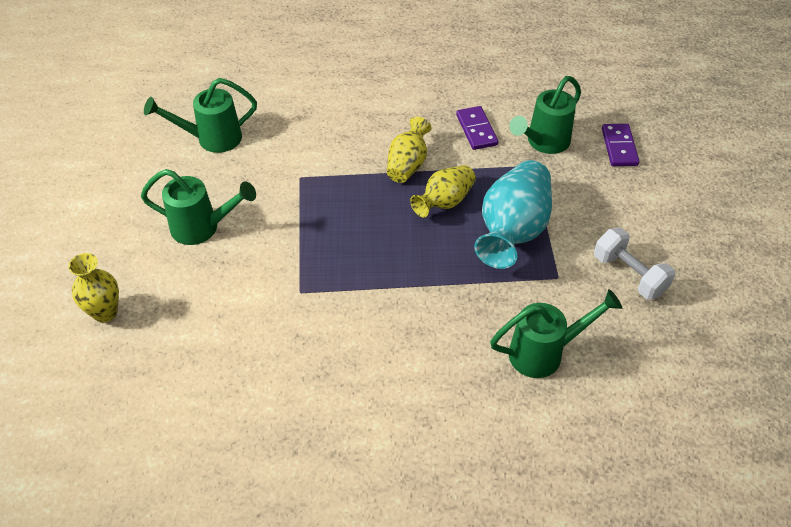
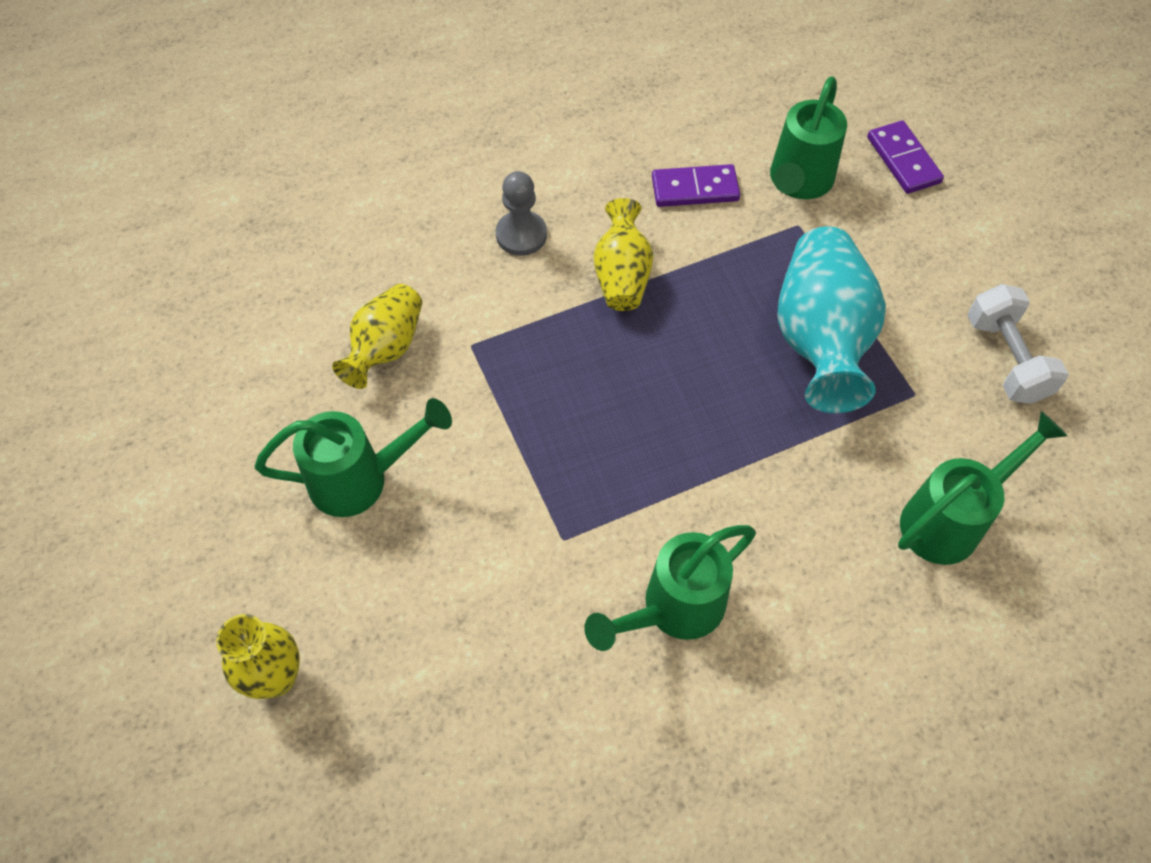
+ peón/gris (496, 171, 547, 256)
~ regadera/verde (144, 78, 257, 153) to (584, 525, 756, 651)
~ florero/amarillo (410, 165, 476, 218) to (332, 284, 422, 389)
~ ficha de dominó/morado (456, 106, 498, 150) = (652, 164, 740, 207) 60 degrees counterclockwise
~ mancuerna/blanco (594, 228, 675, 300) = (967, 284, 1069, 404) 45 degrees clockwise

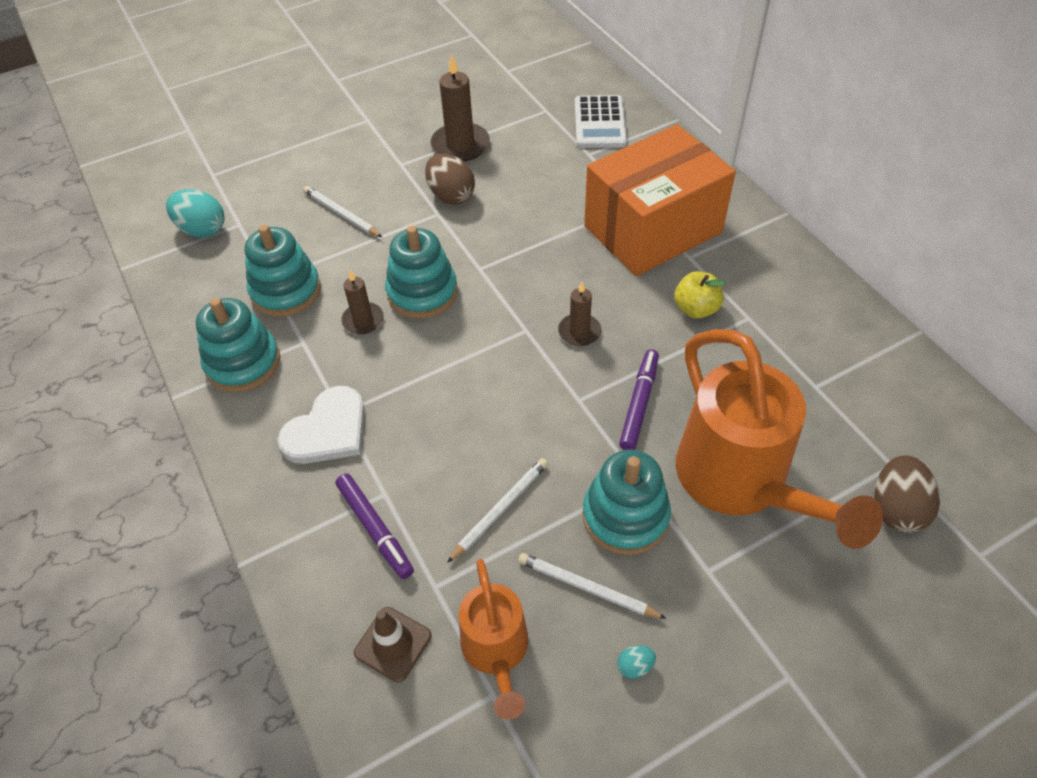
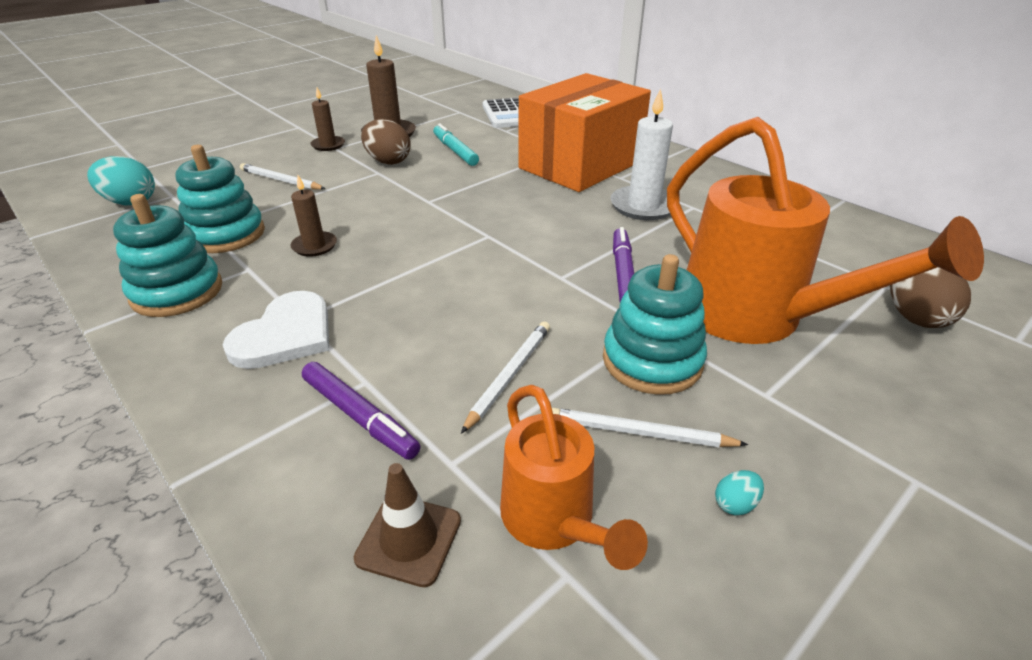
- juguete apilable/turquesa (385, 226, 458, 319)
+ rotulador/turquesa (433, 123, 479, 166)
~ vela/marrón (558, 282, 601, 346) to (310, 88, 345, 151)
~ manzana/amarillo (674, 271, 726, 319) to vela/blanco (610, 88, 673, 220)

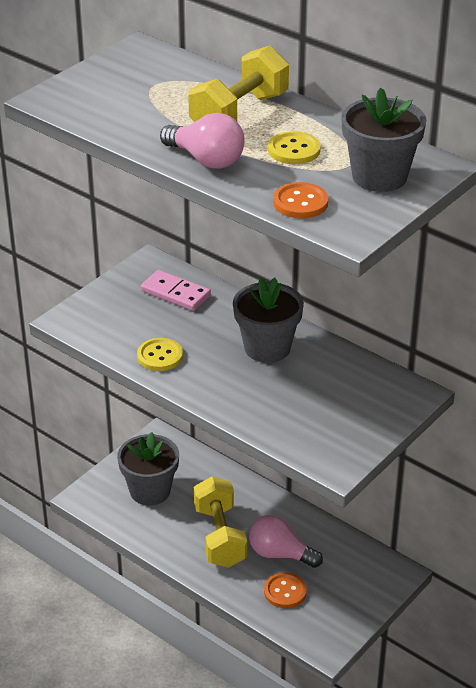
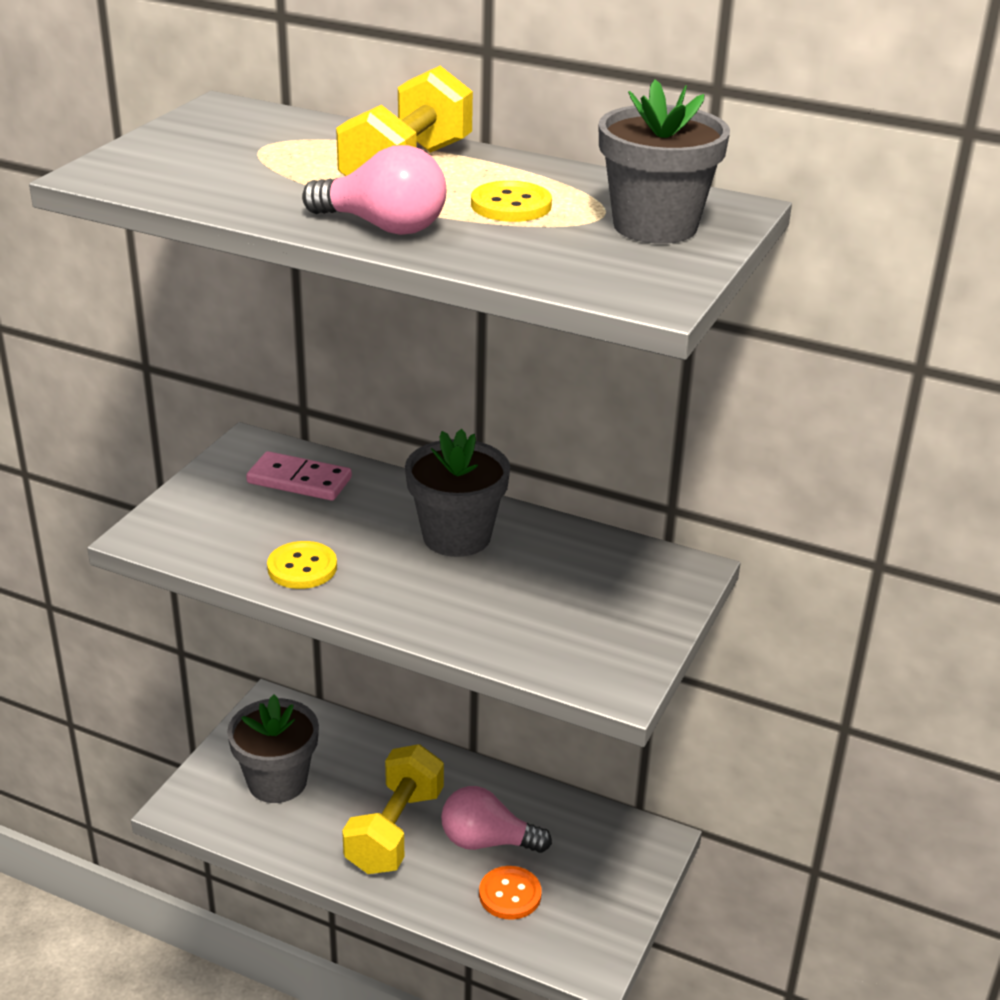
- botón/naranja (273, 182, 329, 218)
~ mancuerna/amarillo (194, 476, 247, 568) = (342, 744, 444, 874) 45 degrees clockwise

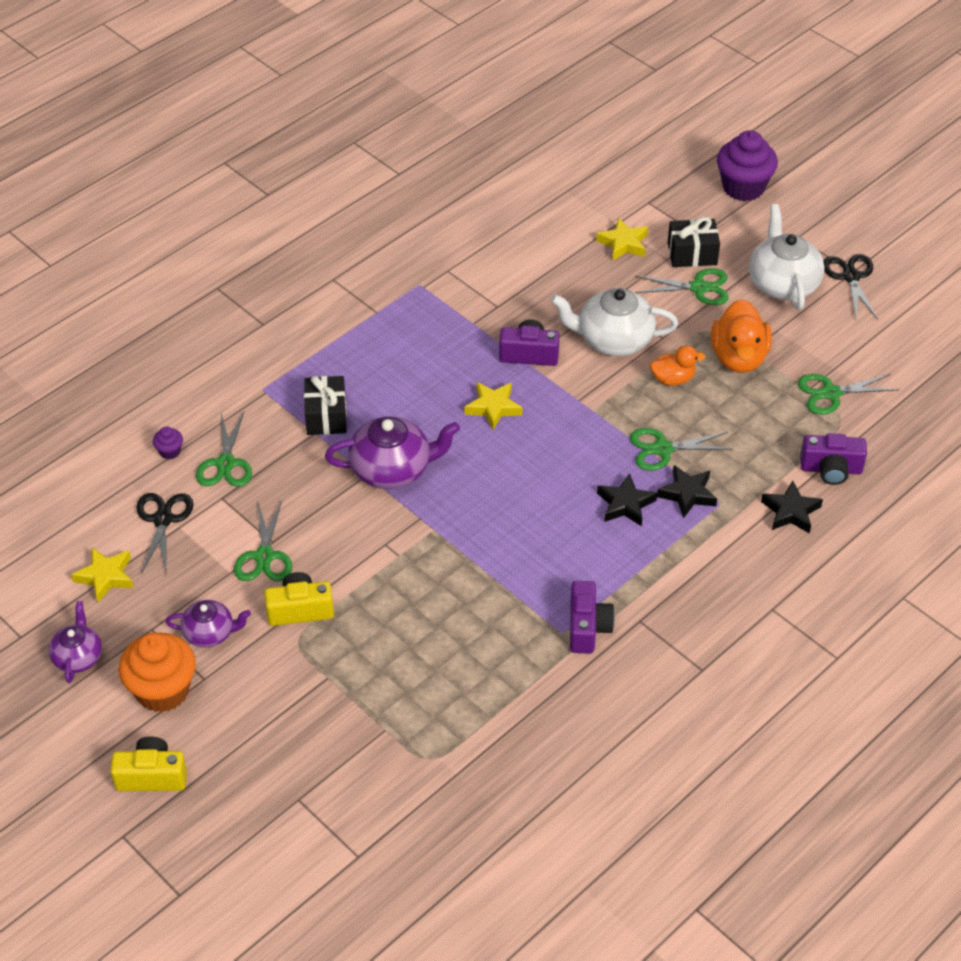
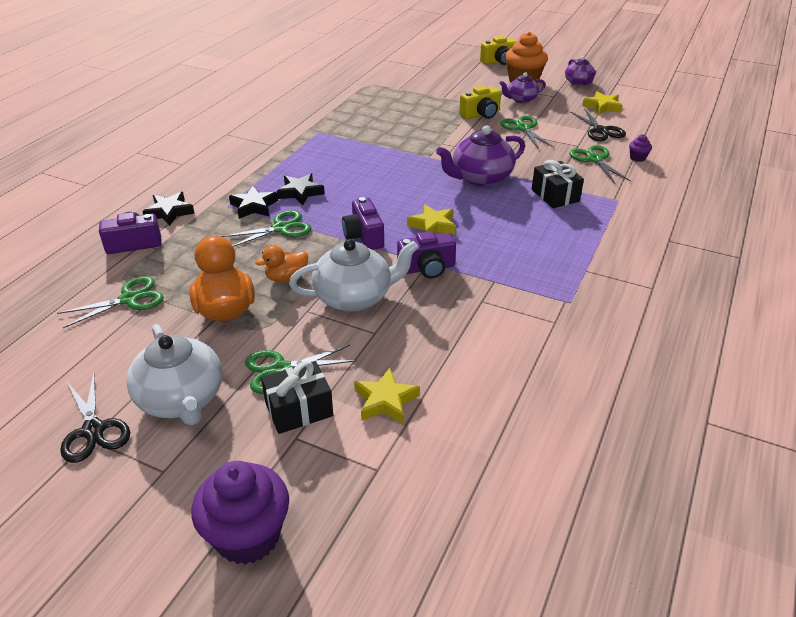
~ cámara/morado (570, 581, 615, 654) to (342, 197, 384, 250)

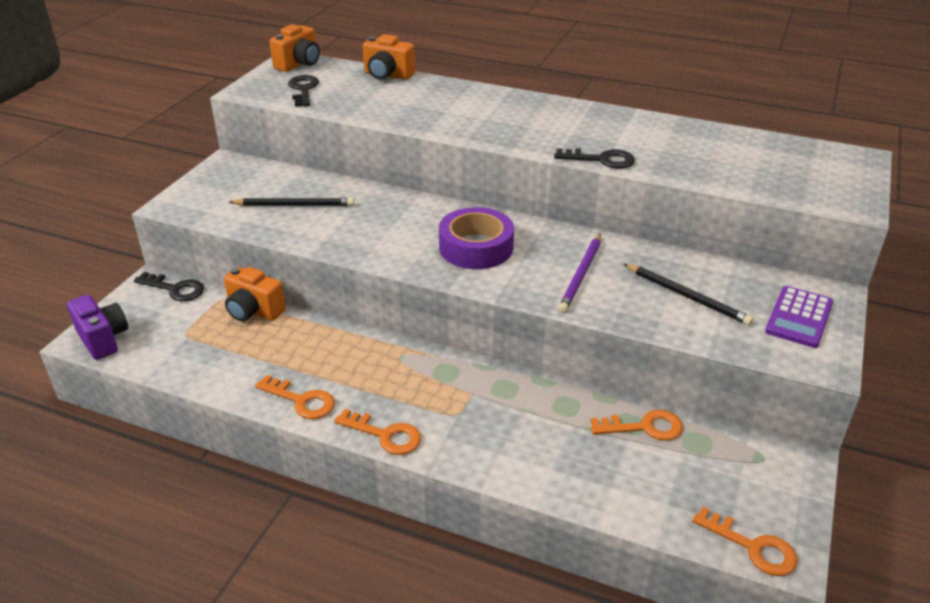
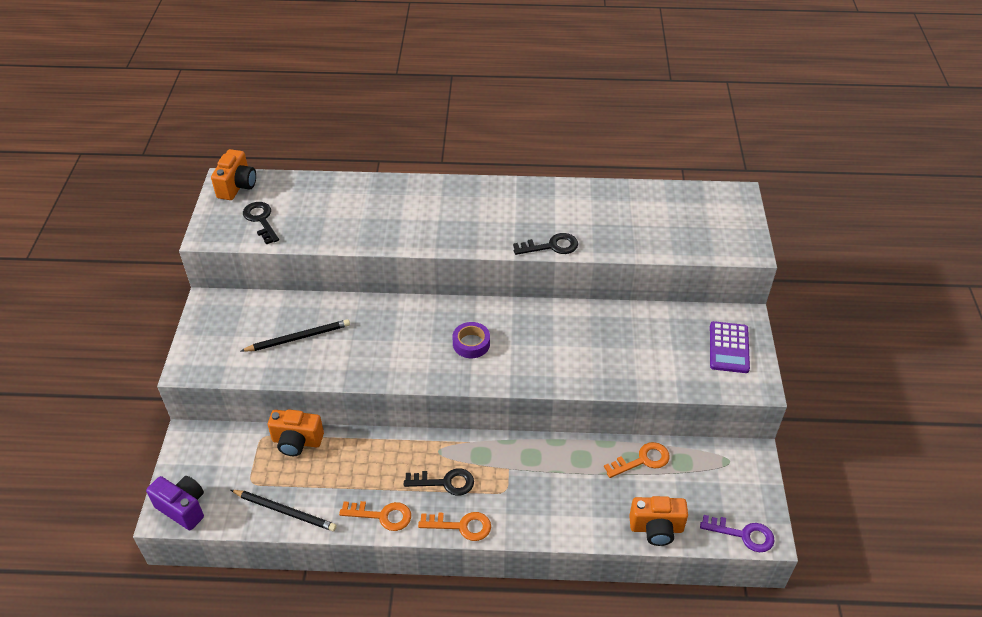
- lápiz/morado (558, 233, 601, 313)
~ llave/negro (134, 272, 204, 301) to (404, 468, 474, 496)
~ cámara/naranja (363, 34, 415, 80) to (629, 496, 688, 546)
~ lápiz/negro (624, 264, 753, 325) to (231, 490, 337, 531)
~ llave/naranja (692, 507, 798, 576) to llave/morado (700, 515, 775, 552)
~ cinta adhesiva/morado (439, 207, 514, 269) = (453, 322, 490, 358) x0.61

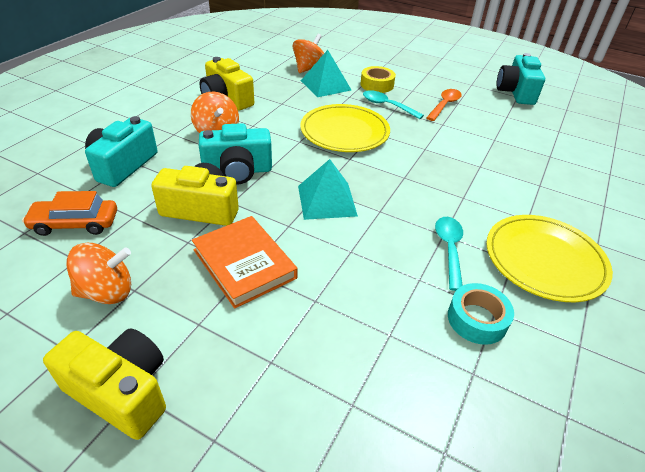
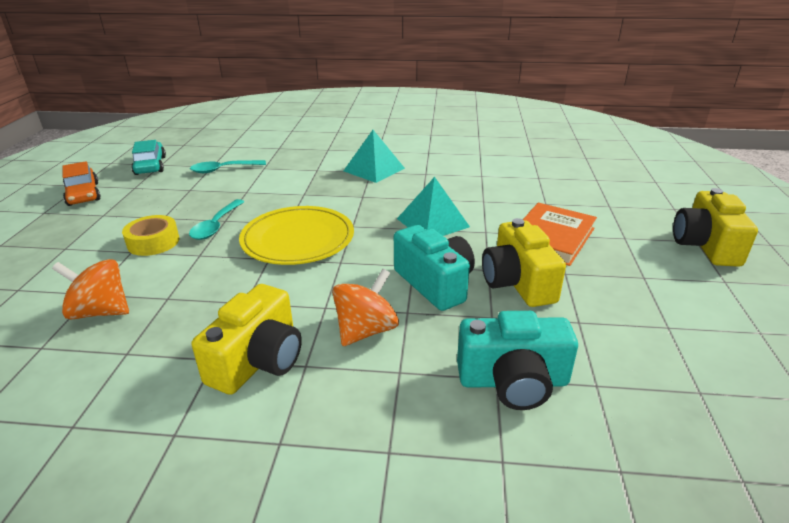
- peonza/naranja (66, 243, 131, 304)
- cuchara/naranja (426, 89, 462, 121)
- cinta adhesiva/turquesa (448, 283, 514, 345)
- plato/amarillo (486, 215, 613, 302)
~ coche/naranja (22, 191, 117, 236) to (62, 161, 101, 206)
~ pirámide/turquesa (301, 50, 351, 97) to (344, 130, 405, 183)
~ cuchara/turquesa (435, 217, 463, 291) to (190, 160, 266, 173)
~ cámara/turquesa (497, 53, 545, 105) to coche/turquesa (131, 140, 166, 175)

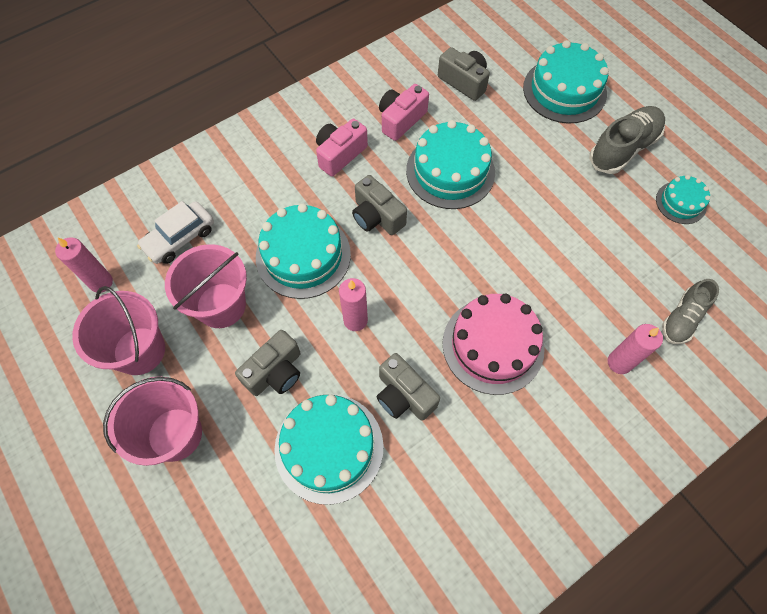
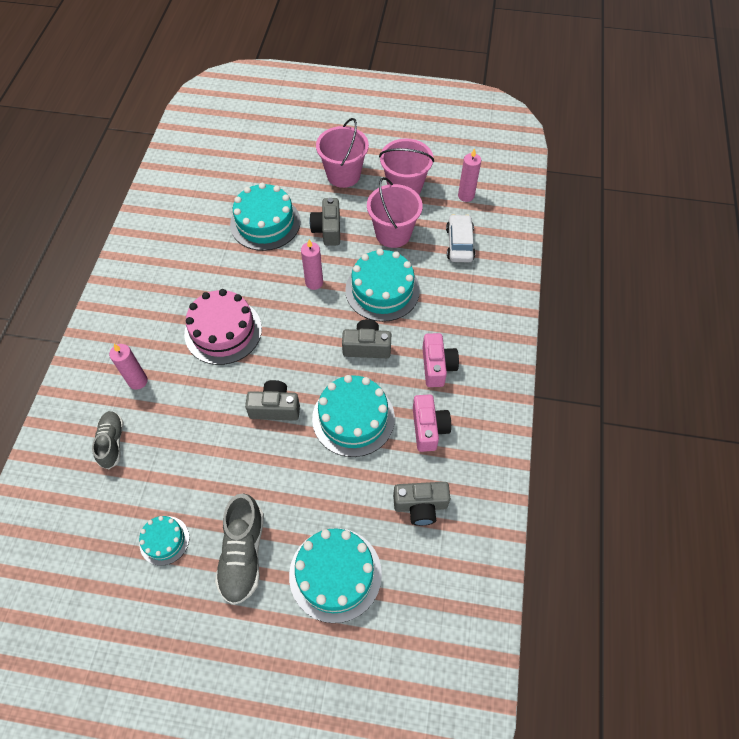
~ cámara/gris (377, 353, 440, 421) to (245, 380, 300, 421)

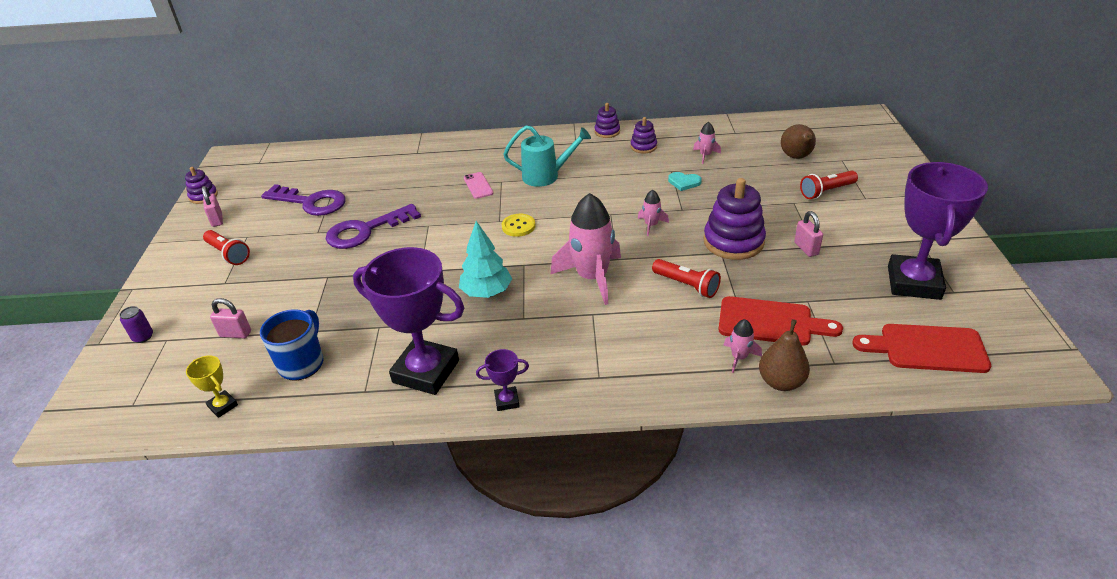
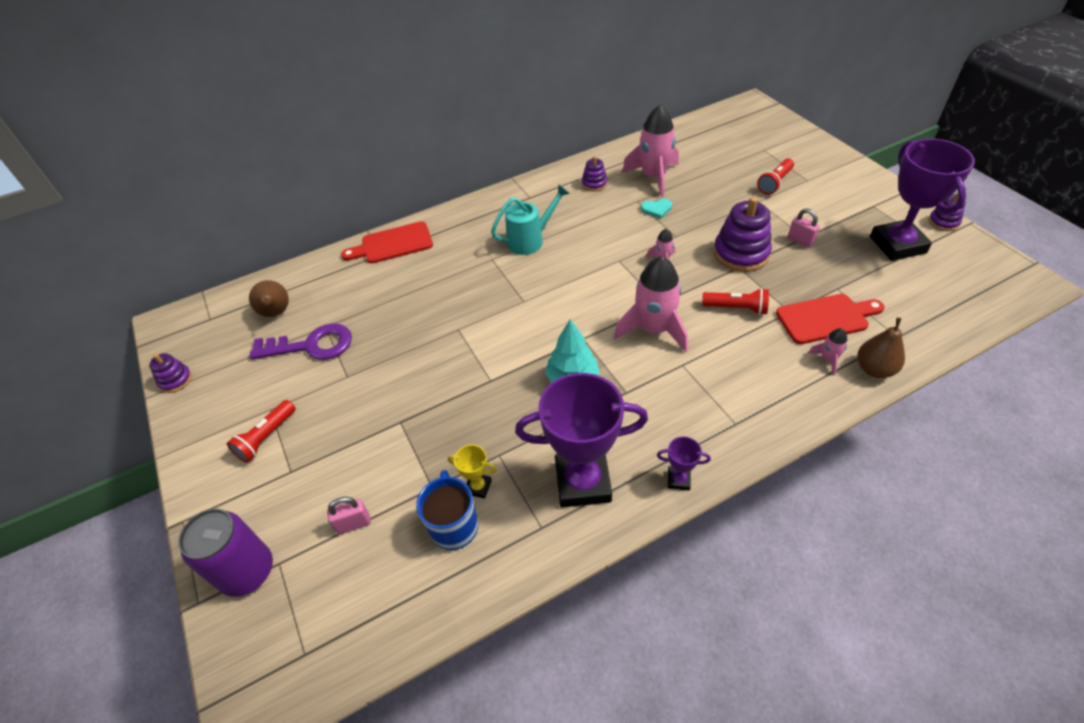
- candado/rosa (202, 186, 223, 227)
- llave/morado (326, 204, 421, 249)
- móvil/rosa (464, 172, 493, 199)
- botón/amarillo (502, 214, 536, 237)
~ trofeo/amarillo (186, 355, 238, 418) to (448, 445, 497, 499)
~ juguete apilable/morado (595, 103, 620, 138) to (928, 193, 966, 231)
~ pera/marrón (781, 124, 816, 159) to (249, 280, 289, 317)
~ tabla de cortar/rojo (852, 324, 991, 373) to (341, 221, 433, 263)
~ lámpara de mano/rojo (203, 230, 250, 265) = (227, 400, 296, 463) 105 degrees clockwise
~ trofeo/morado (476, 349, 529, 411) = (657, 437, 711, 491) 45 degrees clockwise
~ lata/morado (119, 306, 153, 343) = (178, 509, 273, 597) x2.30
~ cohete/rosa (693, 122, 721, 164) = (622, 105, 679, 197) x2.19

